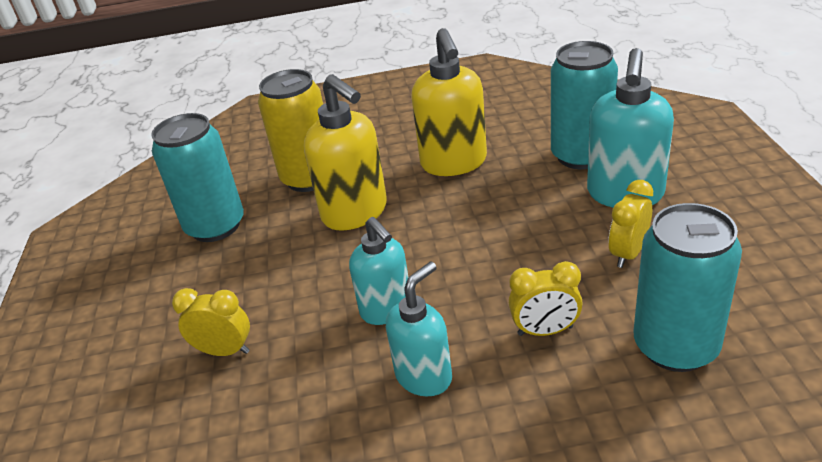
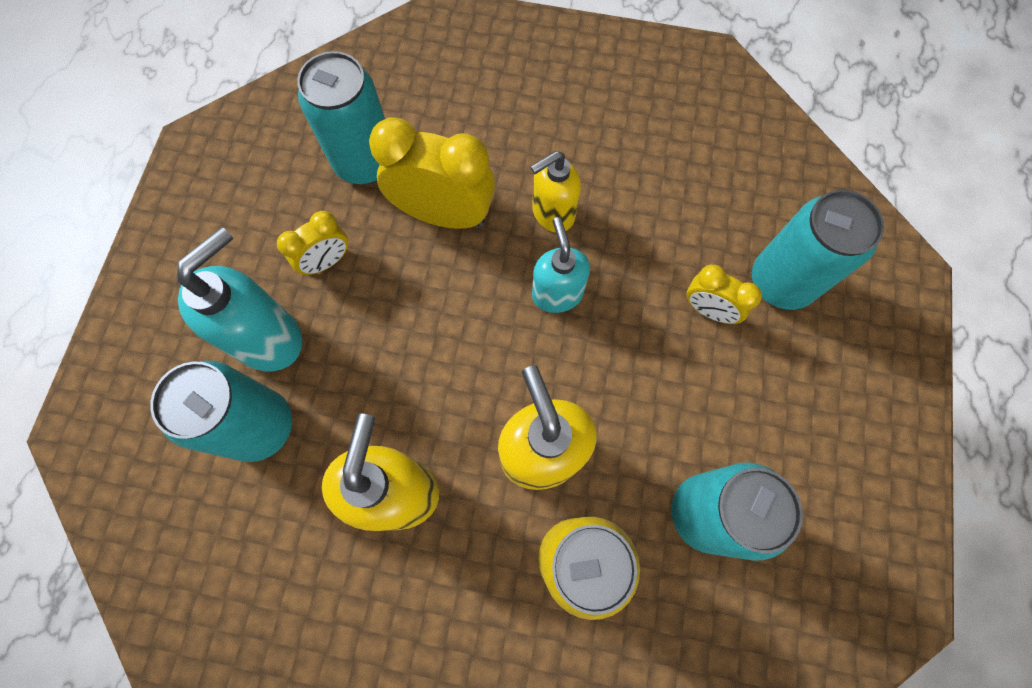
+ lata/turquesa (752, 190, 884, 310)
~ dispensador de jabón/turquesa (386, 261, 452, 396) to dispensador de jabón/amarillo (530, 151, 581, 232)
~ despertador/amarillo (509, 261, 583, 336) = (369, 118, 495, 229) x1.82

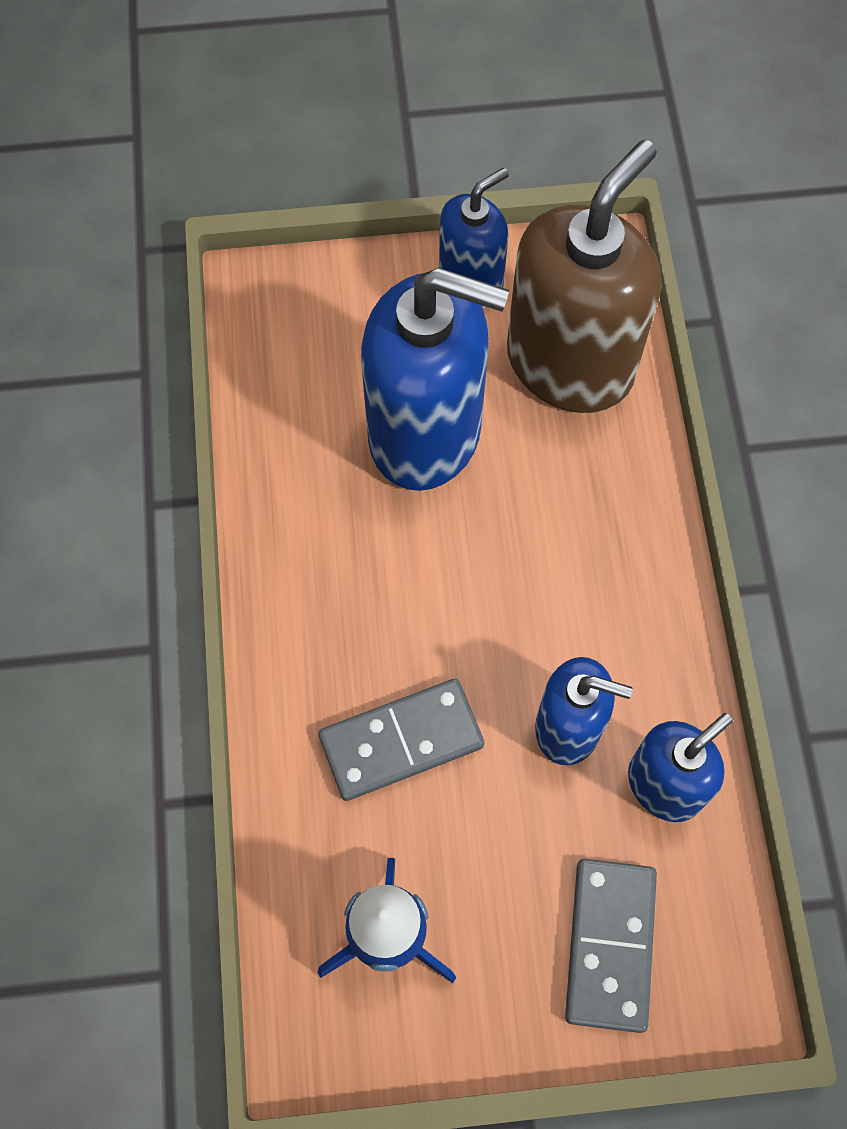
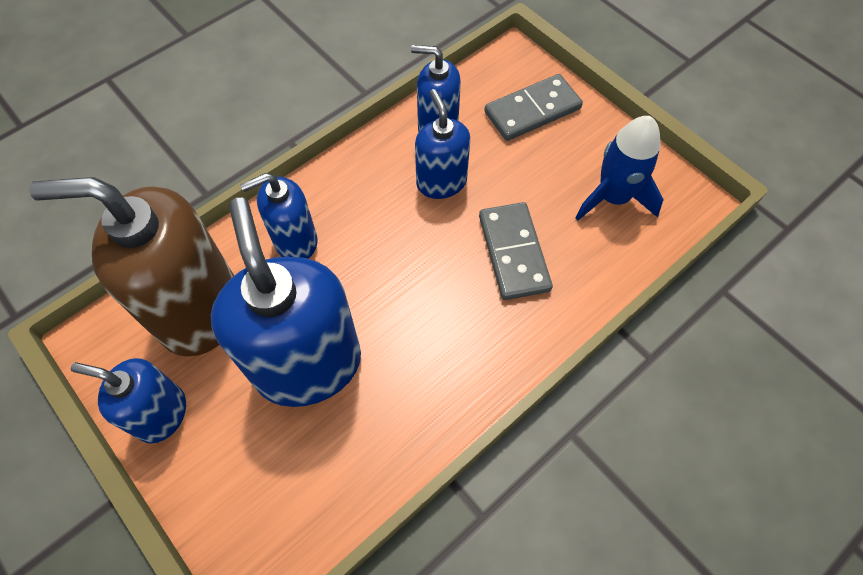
+ dispensador de jabón/azul (240, 173, 318, 259)
~ ficha de dominó/gris (318, 679, 484, 801) = (479, 202, 553, 300) 45 degrees clockwise

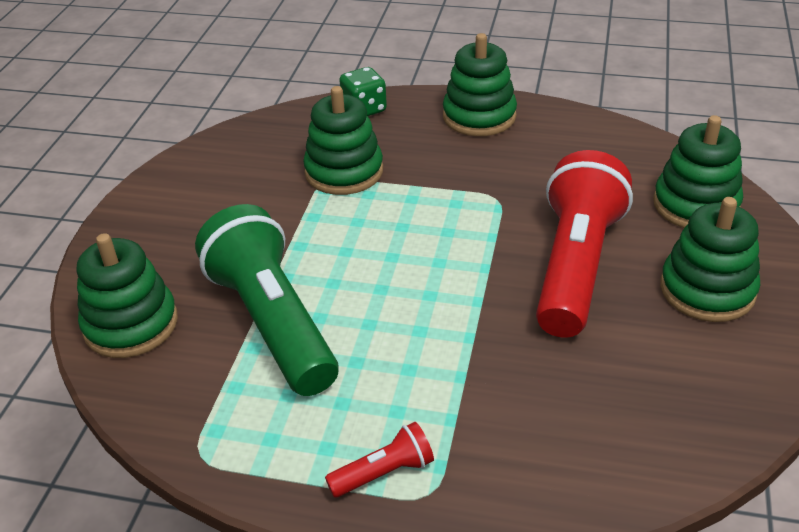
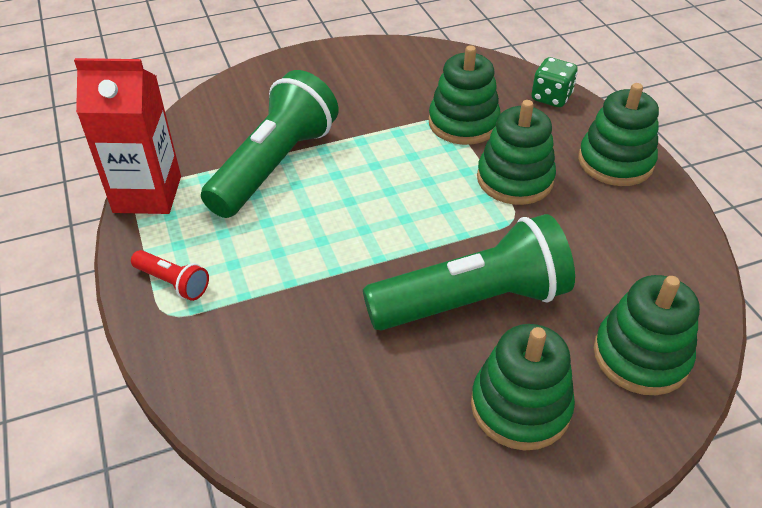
+ cartón de leche/rojo (74, 58, 181, 214)
~ juguete apilable/verde (77, 233, 178, 358) to (477, 100, 556, 205)
~ lámpara de mano/rojo (536, 150, 633, 338) to lámpara de mano/verde (363, 214, 575, 331)

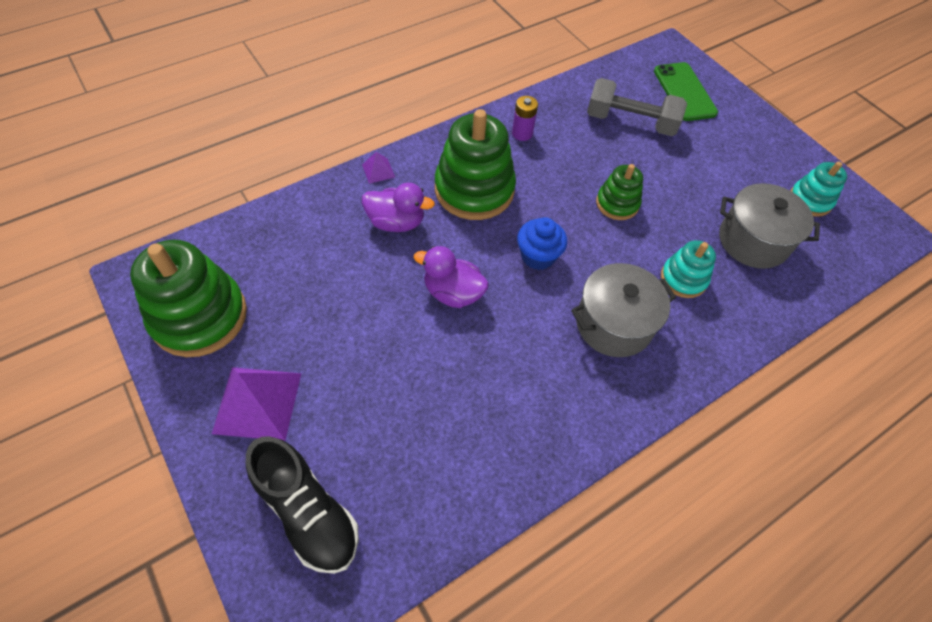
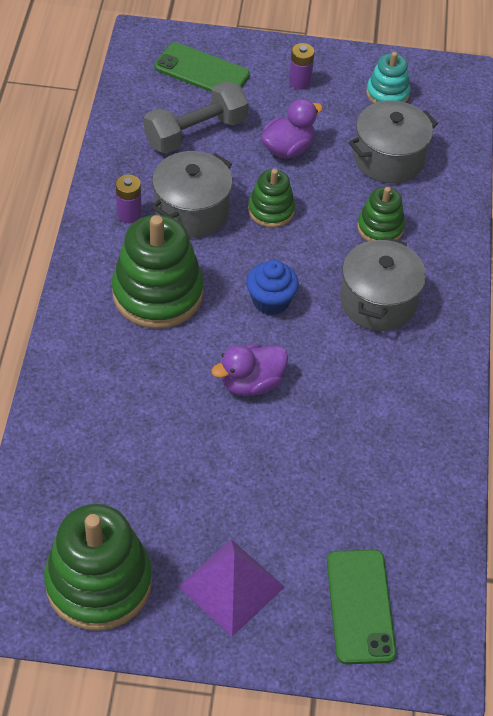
- pirámide/morado (362, 152, 395, 184)
+ olla/gris (152, 151, 233, 238)
+ pila/morado (289, 43, 315, 90)
~ pato/morado (362, 183, 435, 232) to (261, 99, 323, 158)
~ zapato/negro (246, 436, 359, 574) to móvil/verde (327, 550, 396, 664)
~ juguete apilable/turquesa (661, 240, 716, 298) to juguete apilable/verde (357, 187, 405, 241)

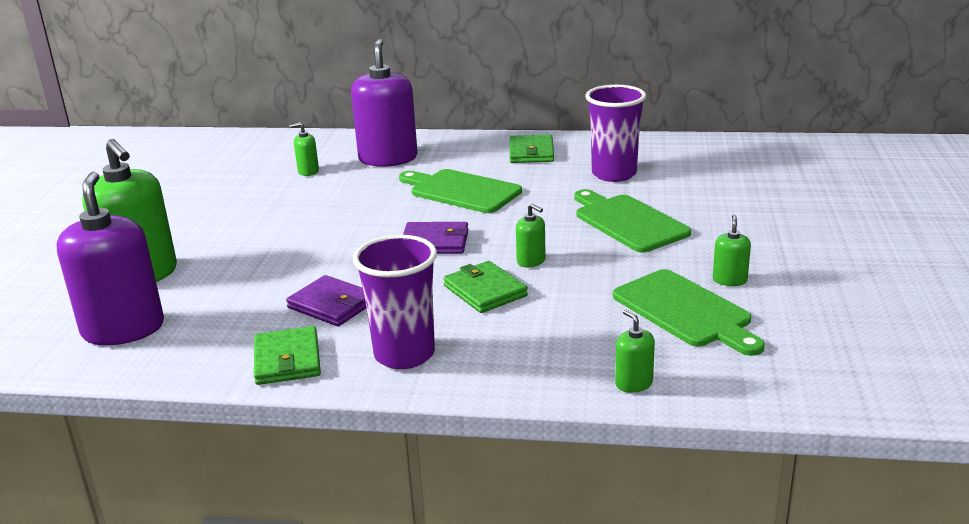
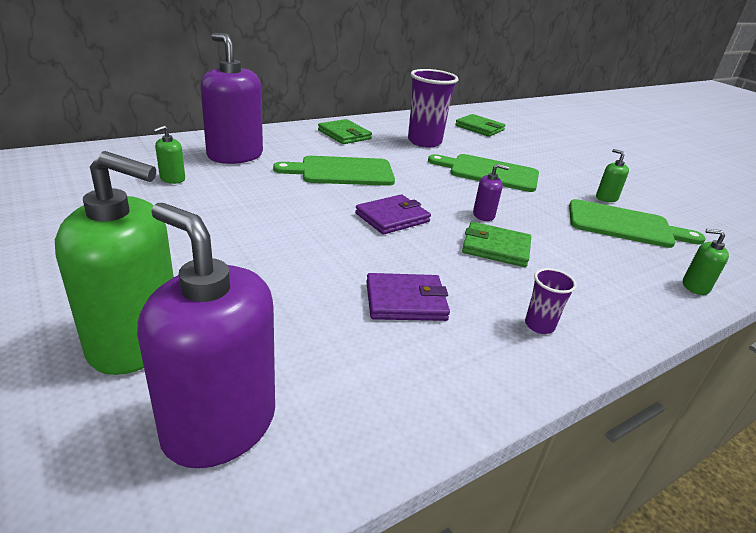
~ cartera/verde (254, 326, 321, 385) to (455, 114, 505, 137)
~ dispensador de jabón/verde (516, 203, 546, 268) to dispensador de jabón/morado (473, 164, 509, 221)
~ vaso/morado (353, 235, 437, 369) = (525, 268, 577, 334) x0.49

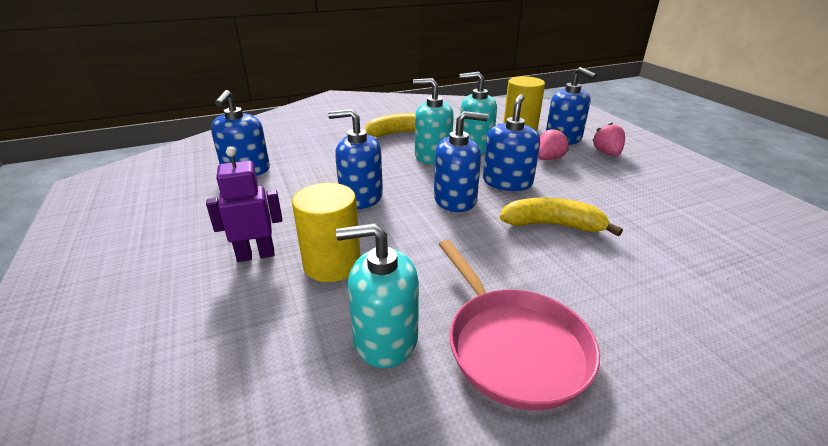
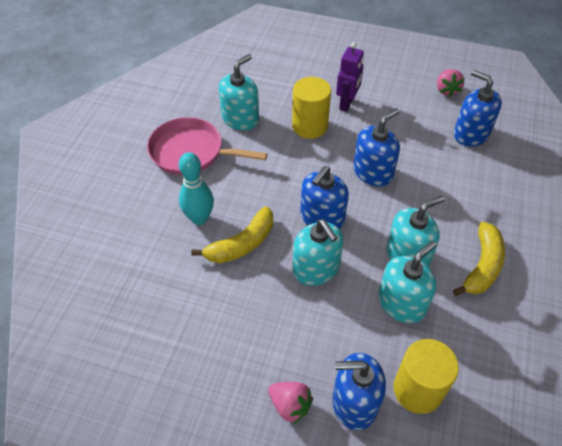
+ bolo/turquesa (179, 152, 214, 225)
~ fresa/rosa (538, 128, 569, 160) to (437, 69, 464, 97)
~ dispensador de jabón/azul (483, 94, 540, 191) to dispensador de jabón/turquesa (293, 219, 343, 286)

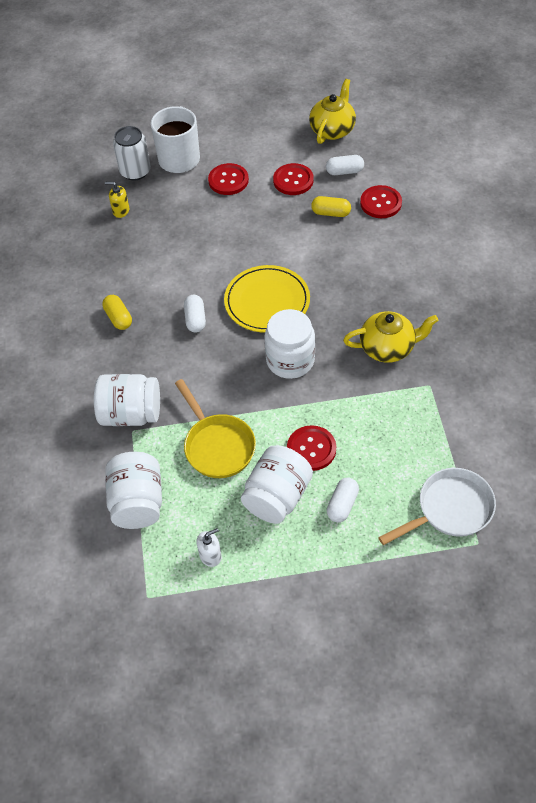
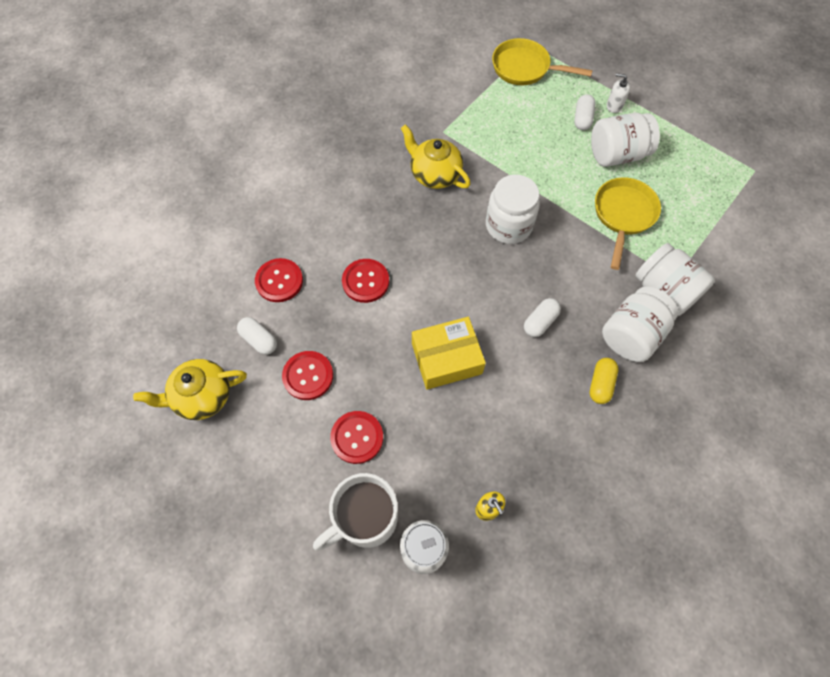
- plato/amarillo (224, 265, 310, 332)
- cápsula/amarillo (311, 196, 351, 217)
+ caja/amarillo (412, 317, 486, 390)
~ tarro/blanco (105, 452, 162, 529) to (602, 287, 678, 362)
~ dispensador de jabón/blanco (197, 528, 222, 567) to (607, 73, 630, 113)
~ botón/rojo (287, 425, 336, 471) to (342, 259, 389, 303)
~ sartén/blanco (378, 468, 496, 545) to sartén/amarillo (492, 38, 593, 85)
~ cápsula/blanco (327, 477, 359, 522) = (574, 94, 596, 130) 60 degrees counterclockwise

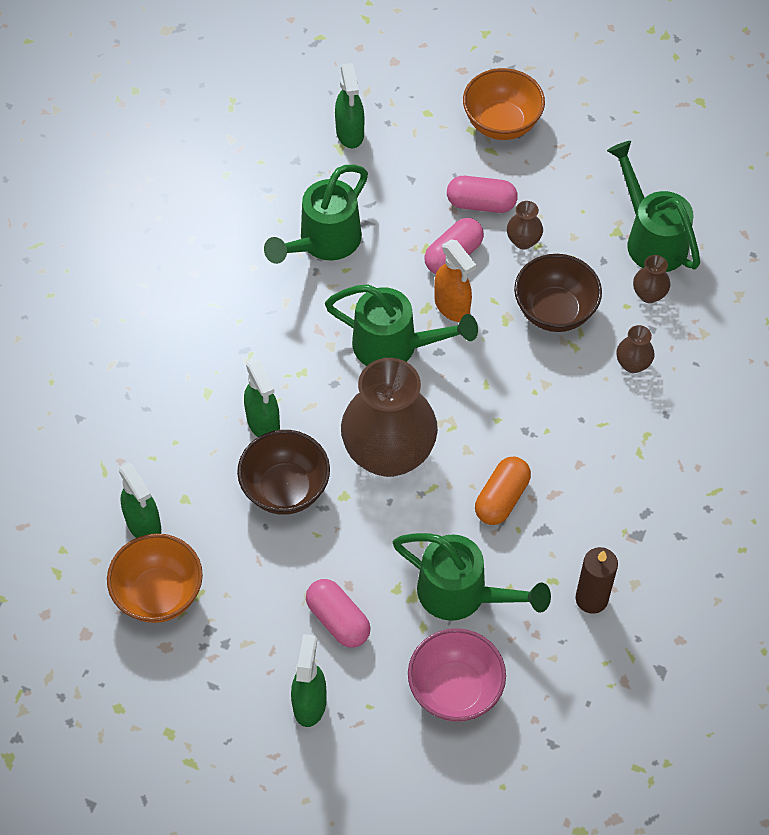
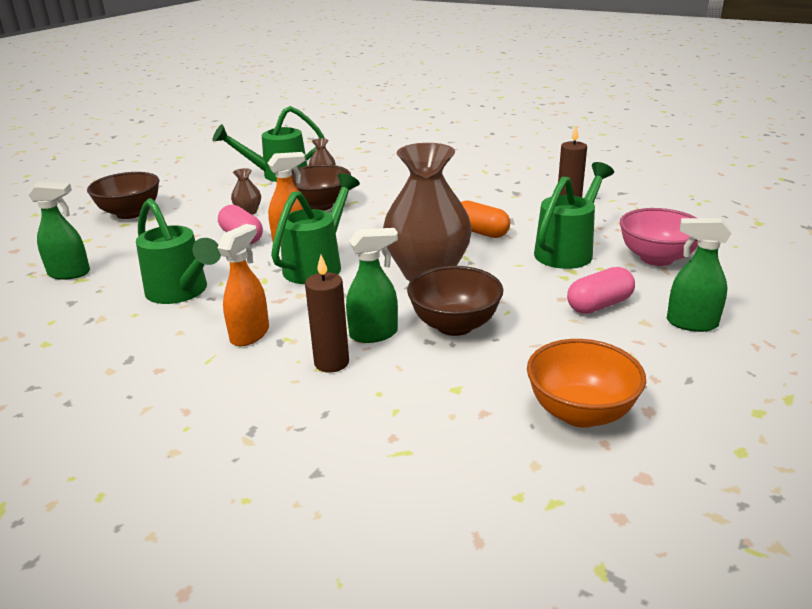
- pulverizador/verde (119, 462, 161, 538)
- cápsula/rosa (447, 176, 518, 213)
- florero/marrón (616, 325, 655, 373)
+ pulverizador/naranja (218, 224, 269, 346)
+ vela/marrón (305, 255, 349, 372)
~ cuenco/naranja (463, 68, 545, 140) to cuenco/marrón (87, 172, 159, 219)

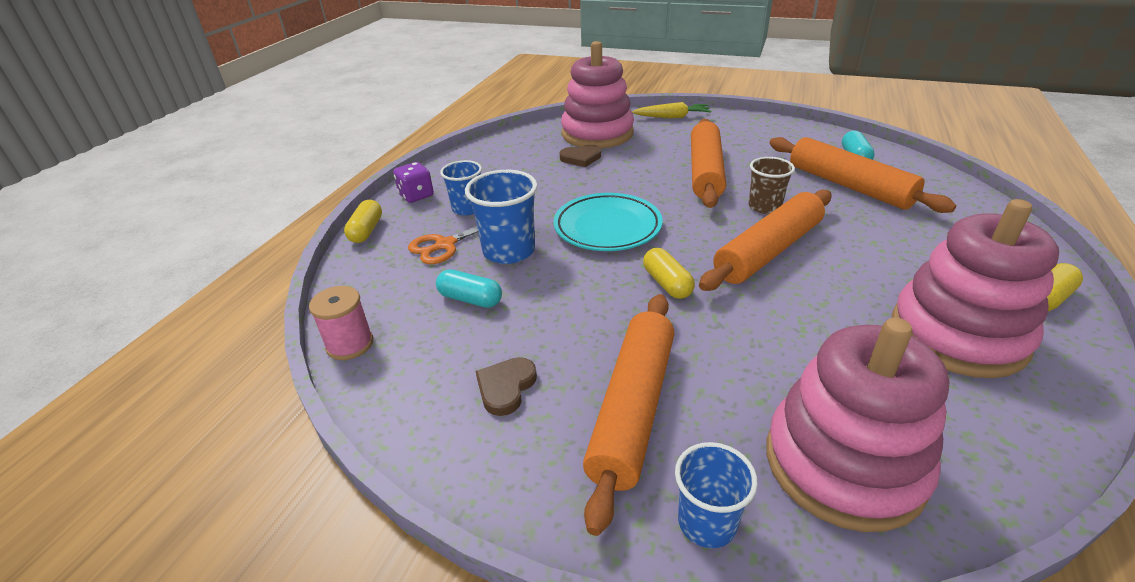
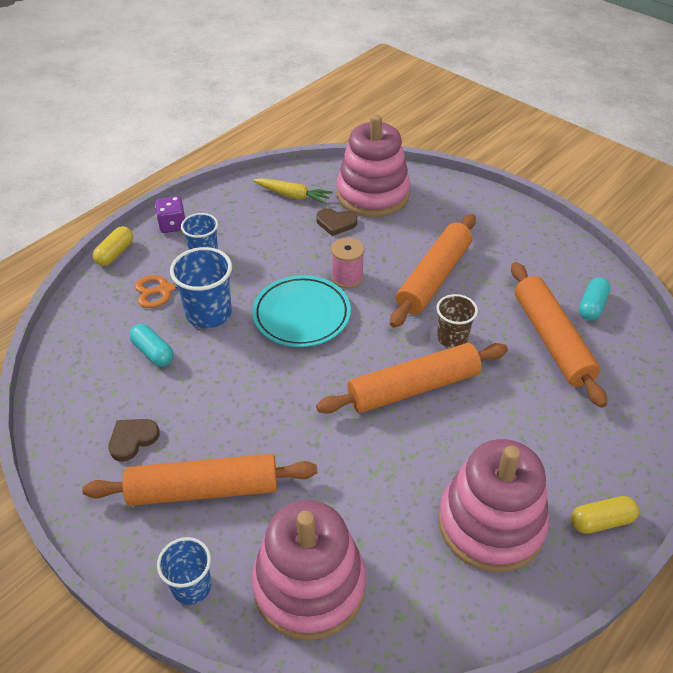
- cápsula/amarillo (643, 248, 695, 299)
~ carrete/rosa (309, 286, 373, 360) to (331, 237, 364, 289)
~ zanahoria/amarillo (632, 102, 711, 118) to (253, 178, 332, 204)
~ rodillo/naranja (583, 294, 674, 536) = (82, 454, 317, 506) 45 degrees clockwise

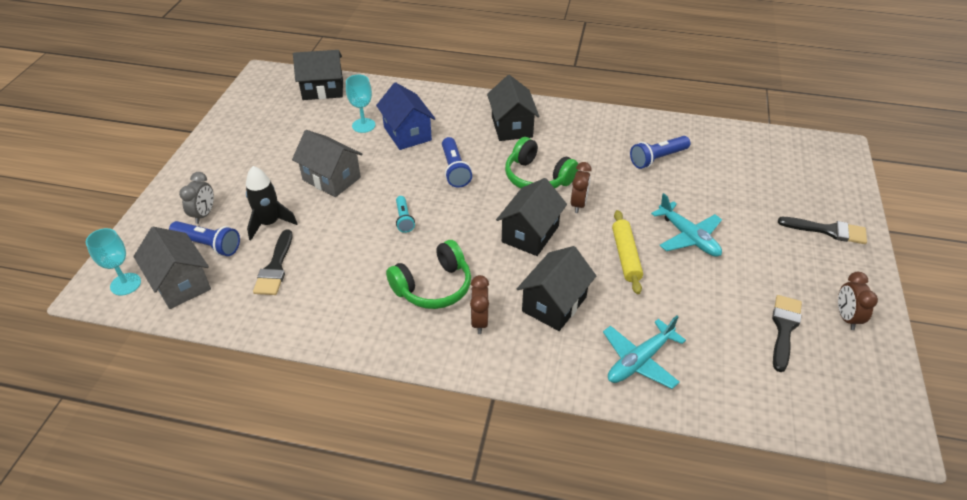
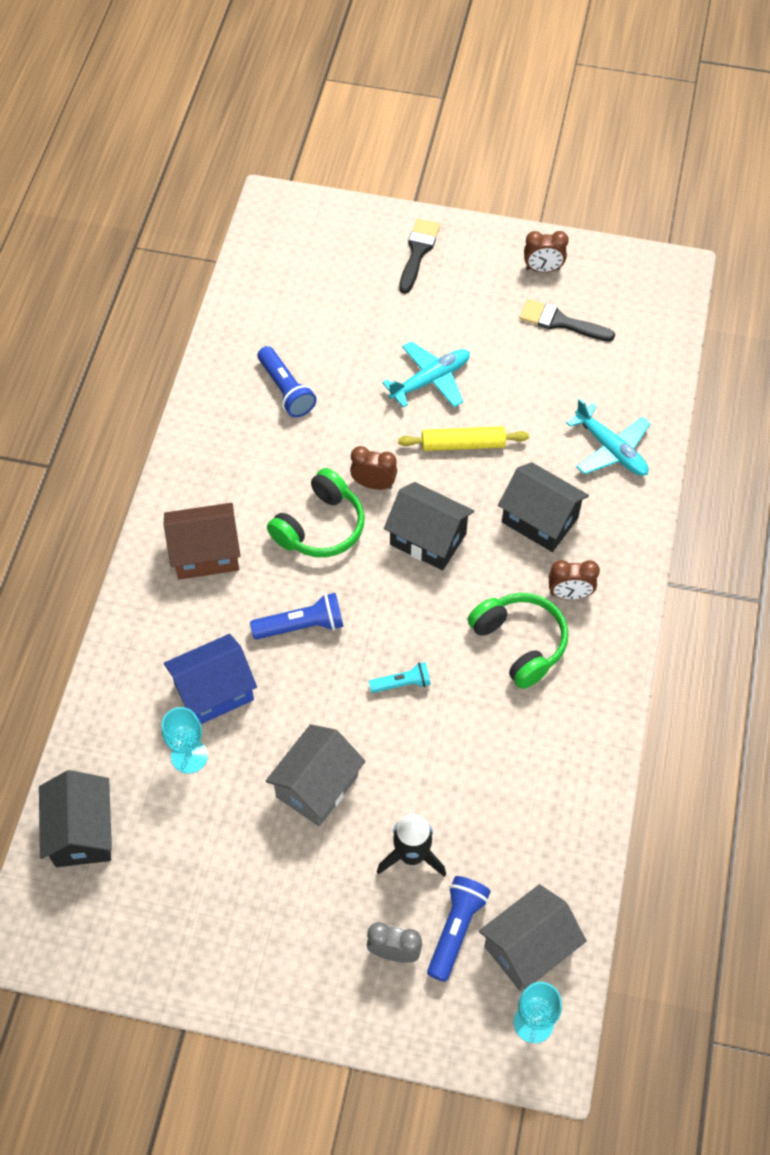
- pincel/negro (253, 230, 292, 295)
~ casa/negro (487, 75, 539, 141) to casa/marrón (164, 503, 241, 580)

